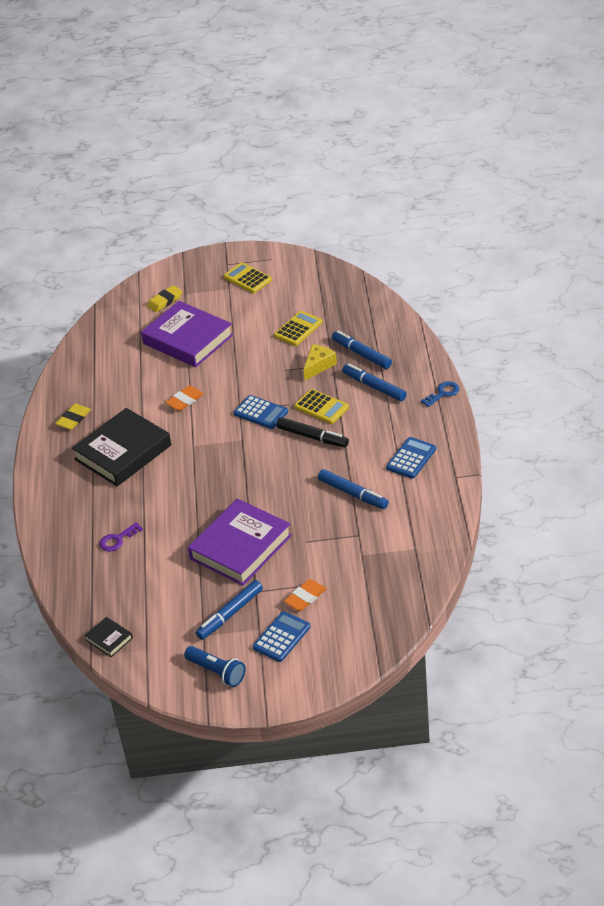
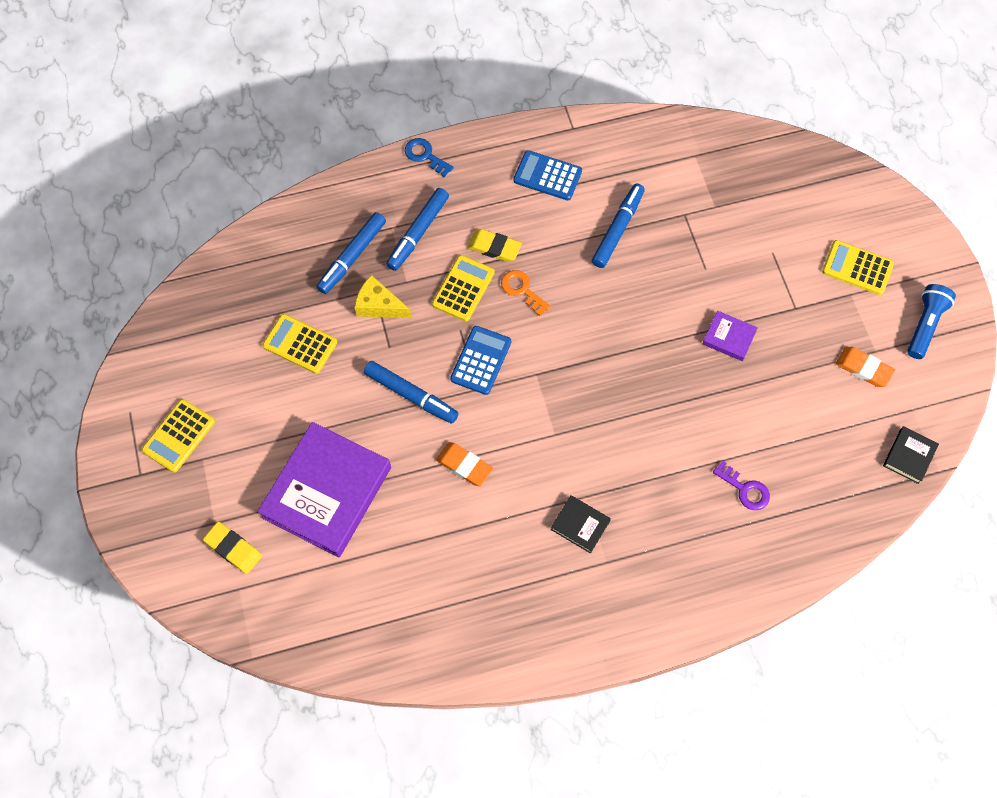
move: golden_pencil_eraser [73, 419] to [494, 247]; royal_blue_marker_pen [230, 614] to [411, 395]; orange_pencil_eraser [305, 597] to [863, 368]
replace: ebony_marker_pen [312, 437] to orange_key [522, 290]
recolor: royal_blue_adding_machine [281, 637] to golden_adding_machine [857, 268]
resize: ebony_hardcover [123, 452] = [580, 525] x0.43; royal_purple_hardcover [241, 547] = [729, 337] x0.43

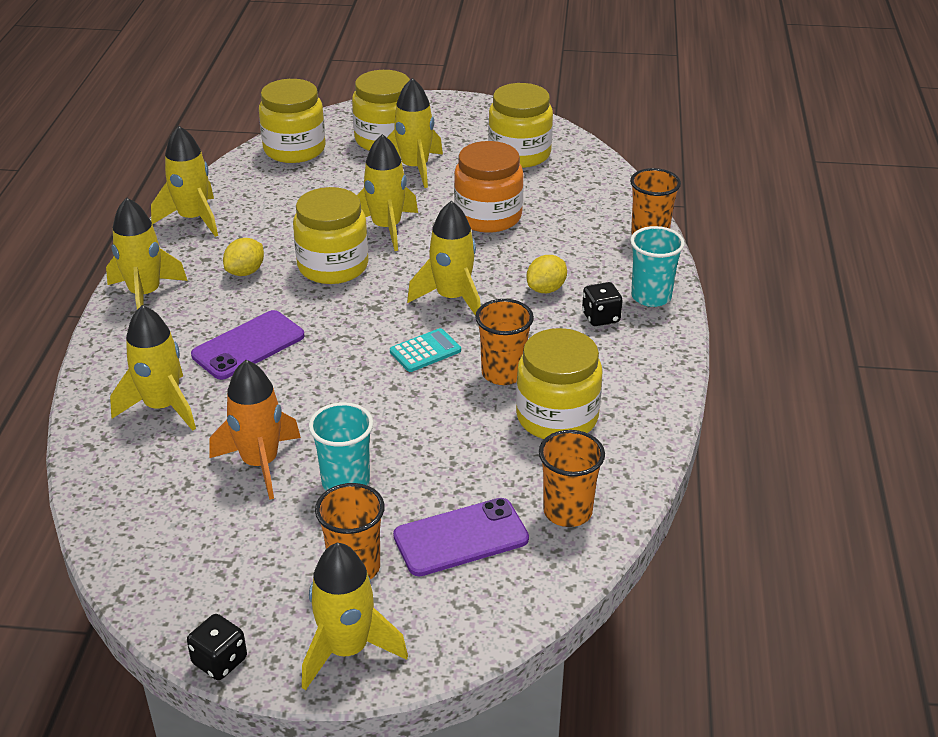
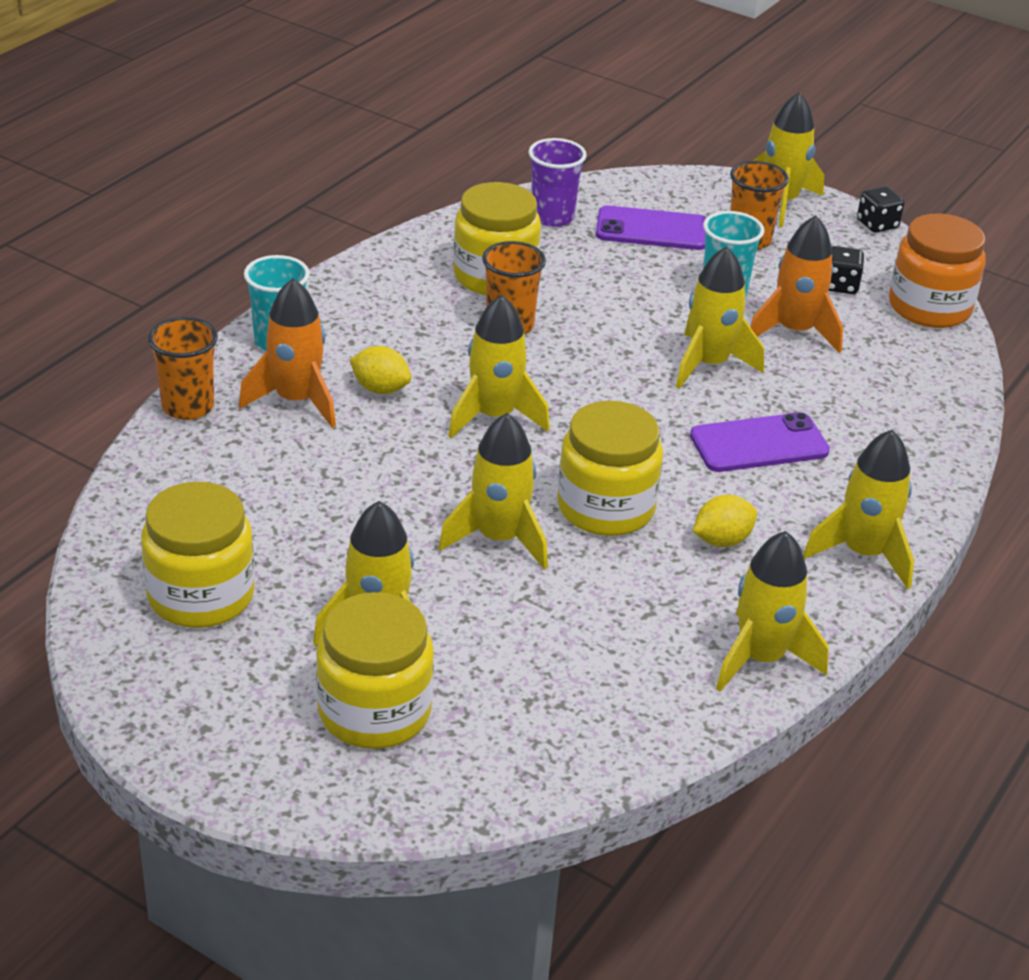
delete: golden_jar [294, 149]; aqua_adding_machine [425, 351]
insert: orange_rocket [296, 400]
move: golden_rocket [162, 407] to [709, 364]; orange_jar [488, 216] to [929, 307]; ebony_dice [601, 317] to [840, 286]
recolor: orange_beaker [567, 511] to royal_purple_beaker [552, 217]
rotate: golden_toy_lemon [546, 289] = [380, 389] 45 degrees clockwise

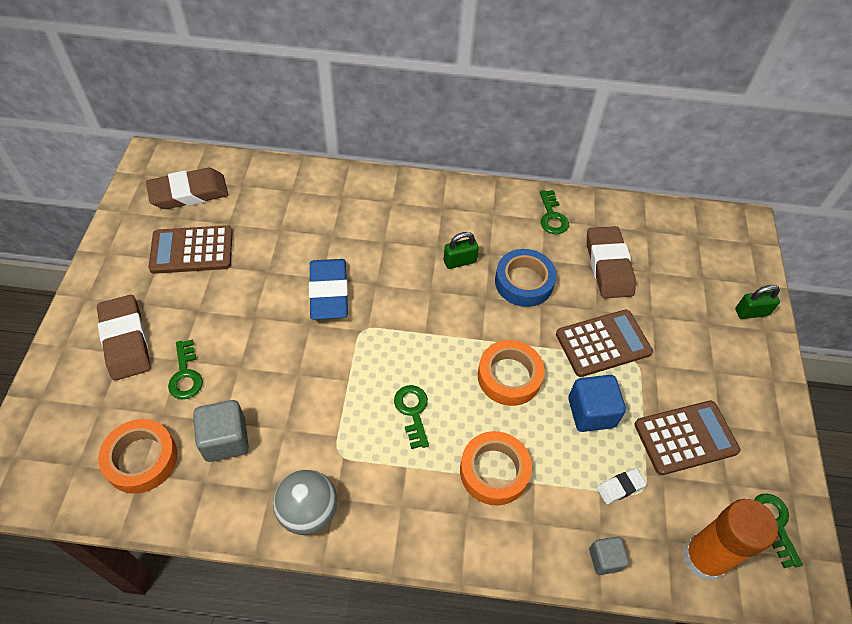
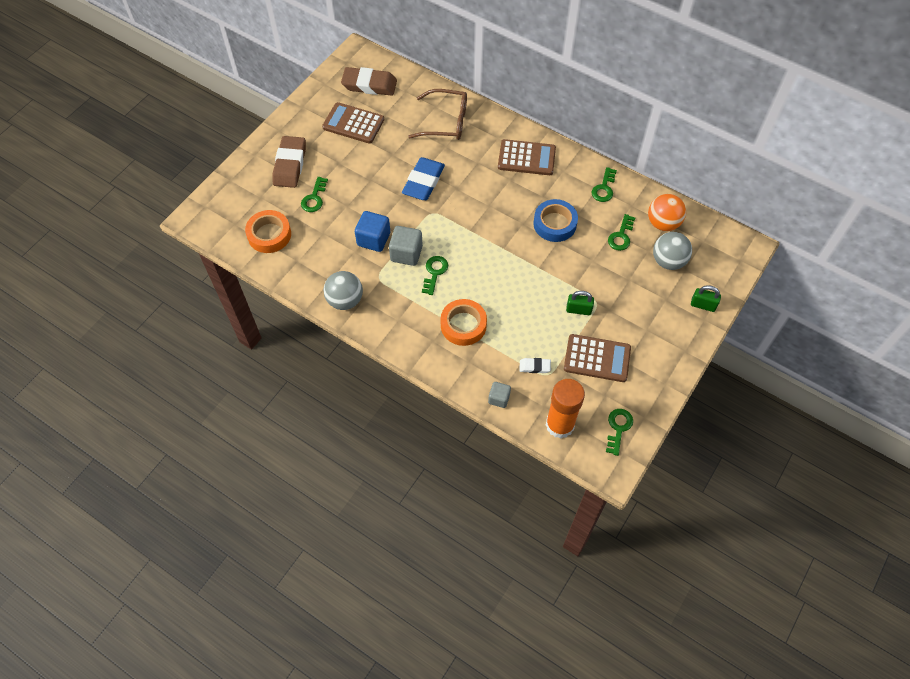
delete: orange_tape [509, 376]
insert: dark_brown_glasses [445, 122]; orange_sphere [663, 223]; ash-grey_sphere [668, 261]
move: ash-grey_cube [225, 440] to [406, 253]; green_padlock [459, 261] to [578, 310]; dark_brown_adding_machine [603, 343] to [526, 158]; royal_blue_cube [591, 412] to [373, 239]
replace: dark_brown_pencil_eraser [608, 266] to green_key [621, 236]

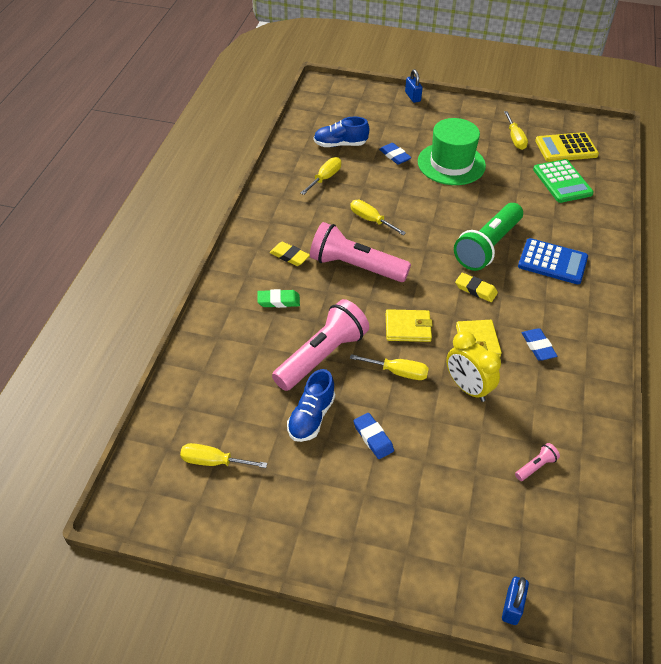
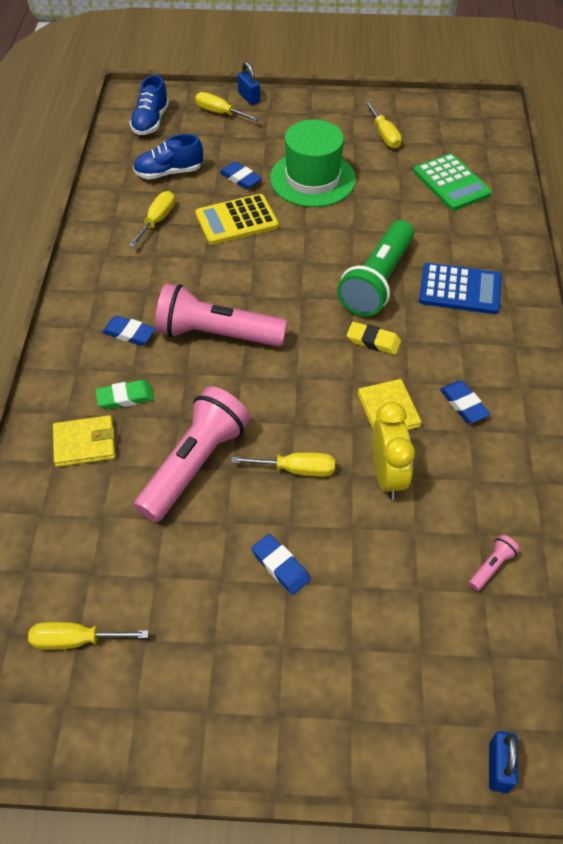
move: royal_blue_shoe [311, 417] to [151, 122]; golden_flat_screwdriver [371, 220] to [220, 113]; golden_billfold [408, 328] to [85, 443]; golden_adding_machine [566, 148] to [236, 220]
recolor: golden_pencil_eraser [289, 256] to royal_blue_pencil_eraser [129, 333]
rotate: golden_clock [467, 388] = [387, 475] 135 degrees counterclockwise

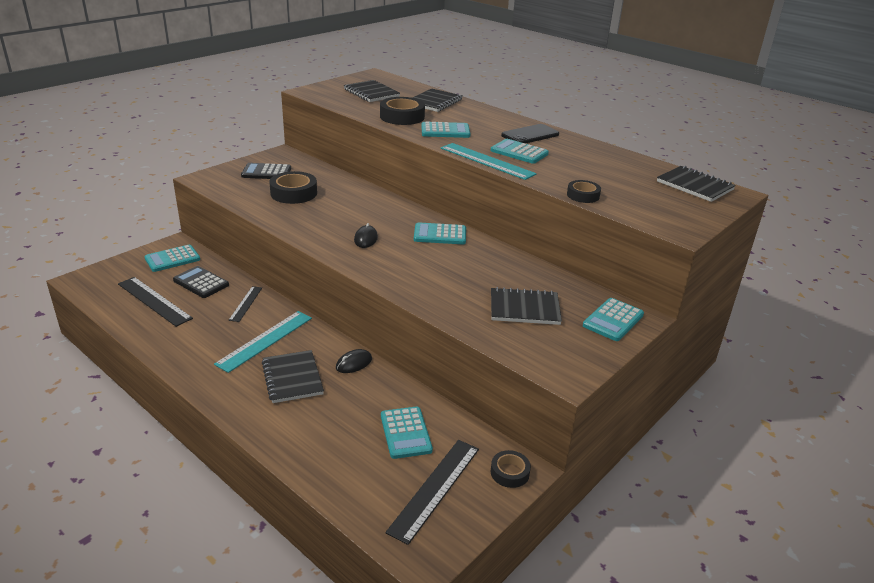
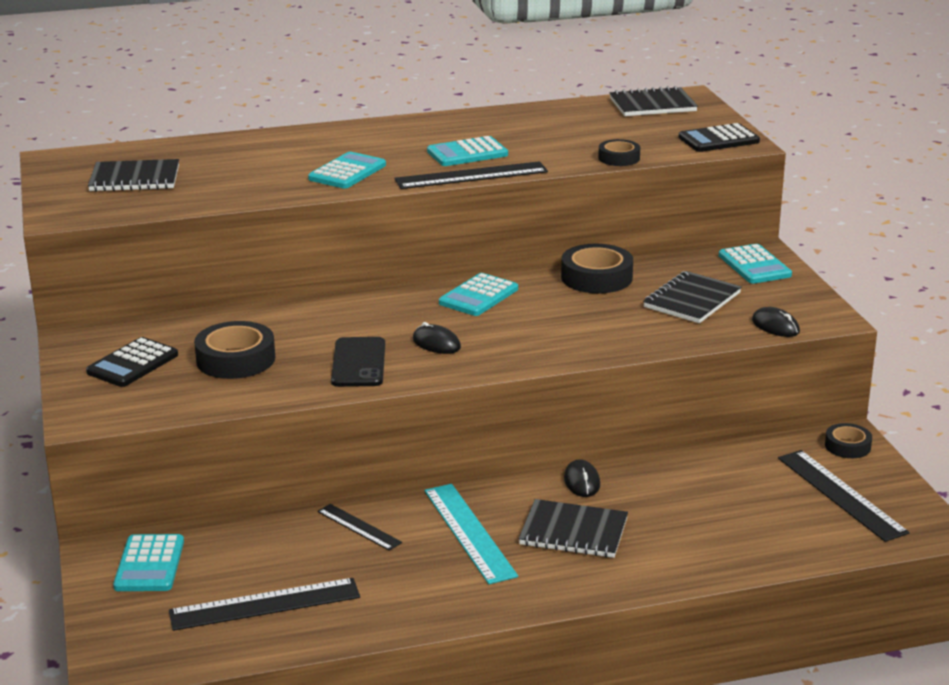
delete: aqua_adding_machine [405, 433]; ebony_notepad [434, 102]
insert: ebony_PC_mouse [775, 326]
move: ebony_adding_machine [201, 283] to [718, 139]; ebony_tape [402, 117] to [596, 277]; ebony_smartphone [530, 135] to [358, 363]
recolor: aqua_straightedge [487, 161] to ebony_straightedge [471, 176]

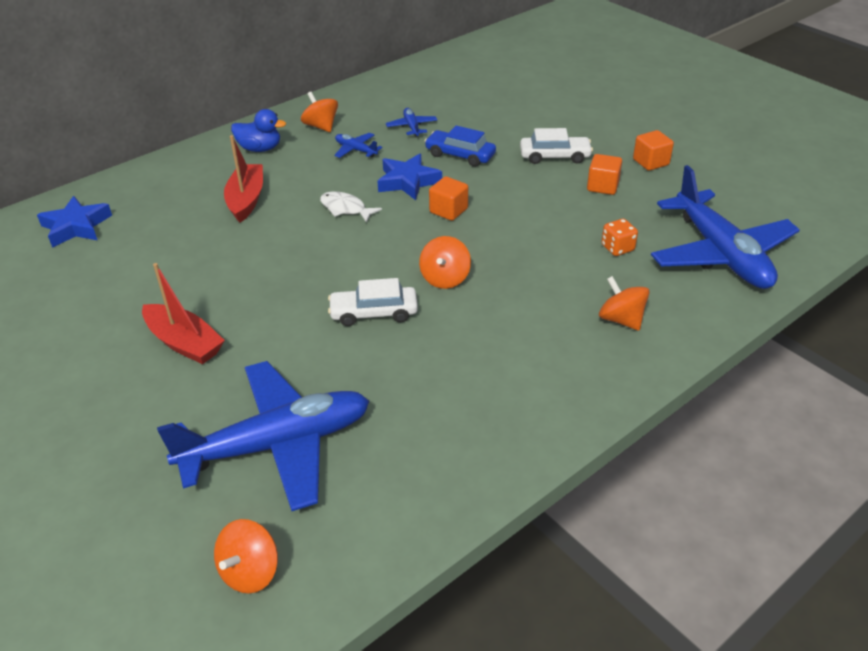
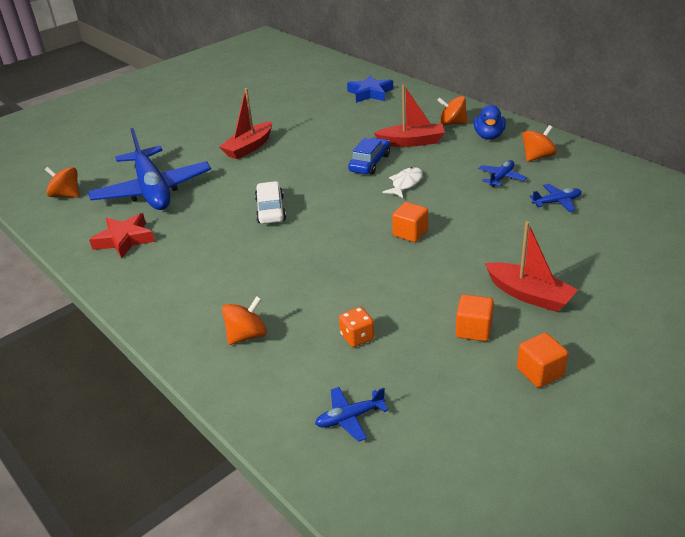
delete: royal_blue_five-pointed_star [408, 181]
insert: crimson_five-pointed_star [125, 240]
move: orange_whirligig [445, 278] to [452, 123]; royal_blue_toy_car [460, 155] to [370, 163]
replace: pure_white_toy_car [554, 156] to crimson_boat [529, 295]
resize: royal_blue_toy_plane [720, 254] = [350, 418] x0.40

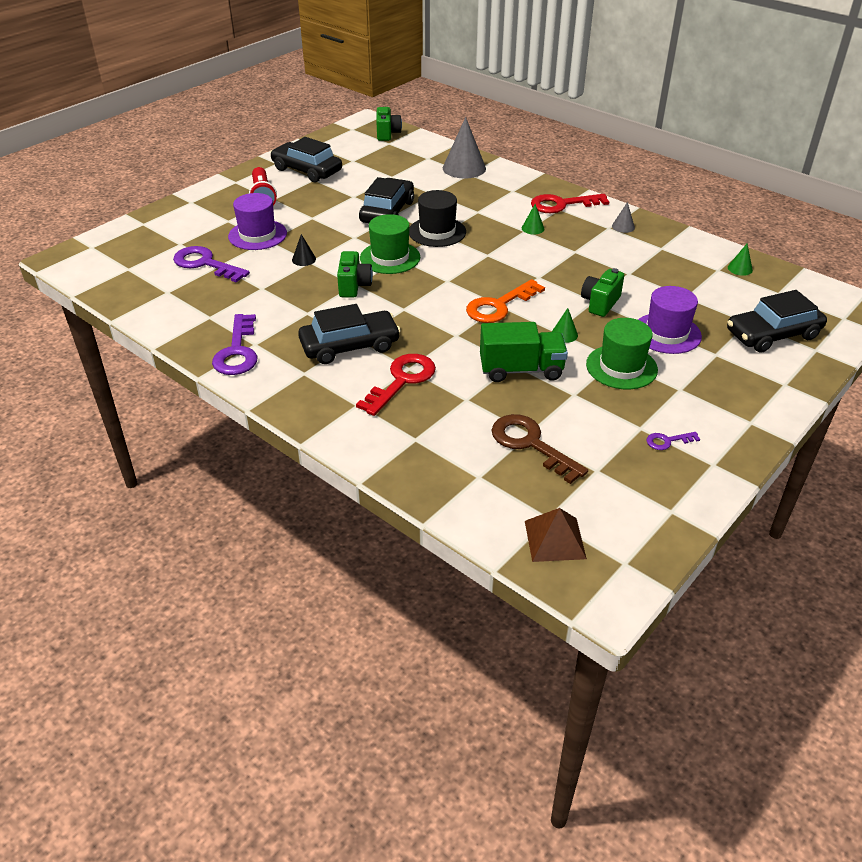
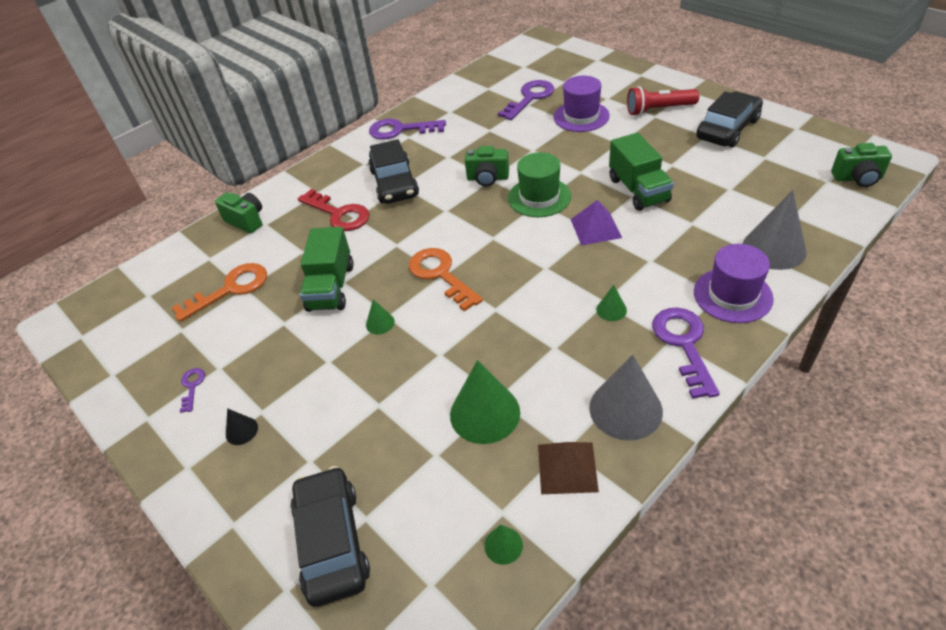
delete: green_top_hat [621, 367]
insert: green_solid_cone [485, 413]
move: ebony_solid_cone [304, 259] to [241, 431]; dark_brown_pyramid_shape [554, 539] to [567, 467]; green_photo_camera [600, 303] to [246, 221]; royal_purple_top_hat [666, 333] to [732, 295]
replace: ebony_toy_car [387, 212] to green_truck [638, 190]; ebony_top_hat [437, 232] to royal_purple_pyramid_shape [595, 228]
recolor: dark_brown_key [530, 444] to orange_key [230, 289]; crimson_key [562, 205] to royal_purple_key [683, 344]
resize: ash-grey_solid_cone [623, 226] = [625, 409] x2.12

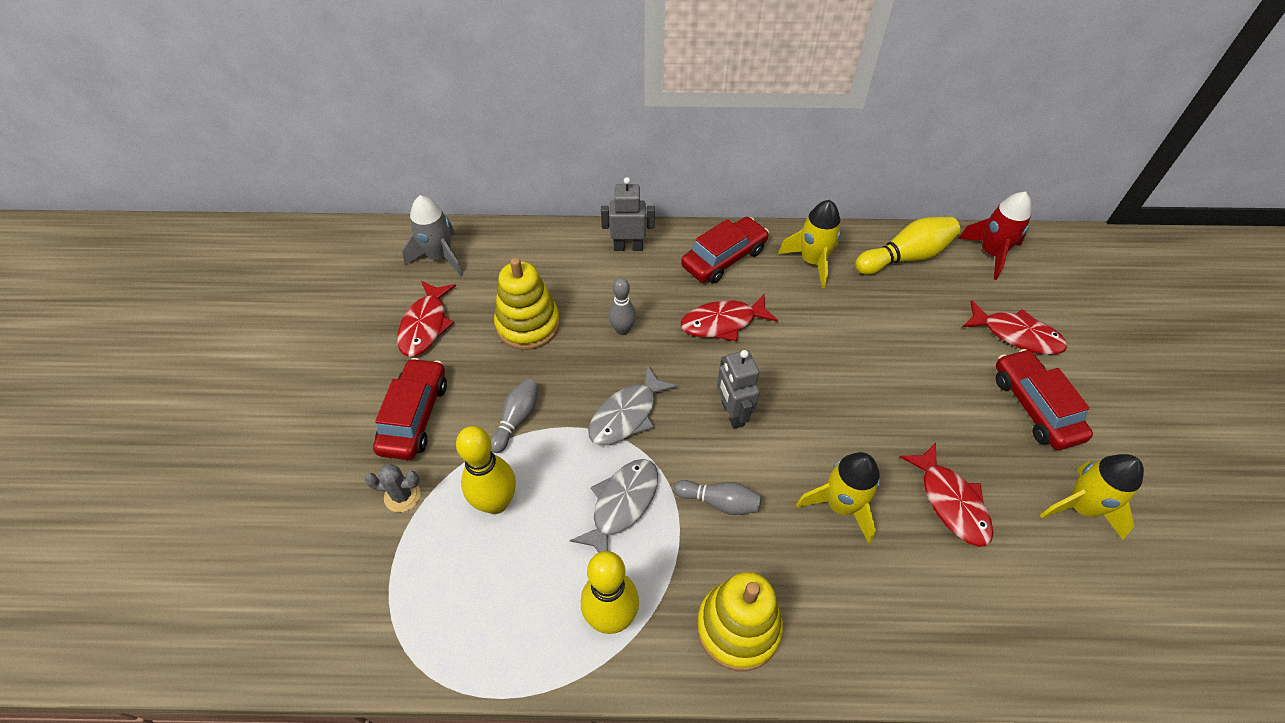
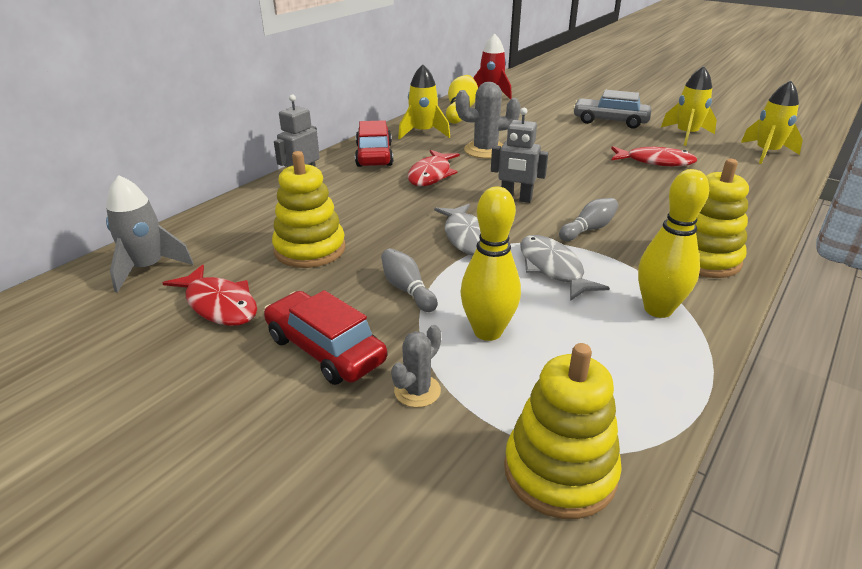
delete: ash-grey_tenpin [622, 330]; crimson_toy_fish [1016, 335]
insert: ash-grey_prickly_plant [485, 150]; golden_ring_stacker [559, 471]
move: golden_rocket [840, 505] to [766, 153]
recolor: crimson_toy_car [1034, 407] to ash-grey_toy_car [610, 121]

